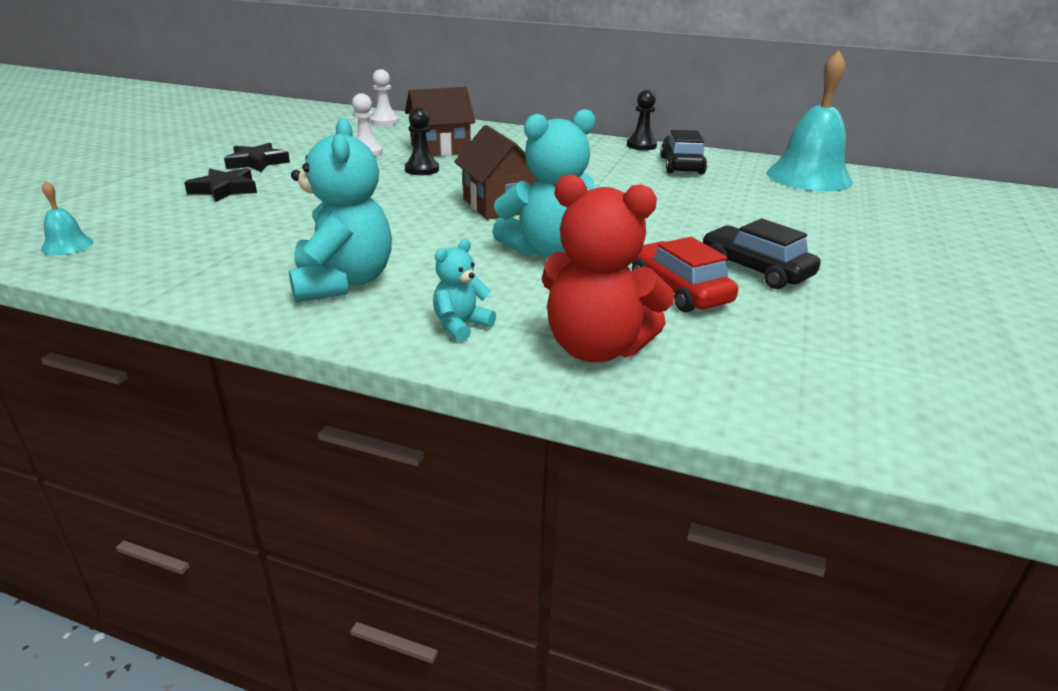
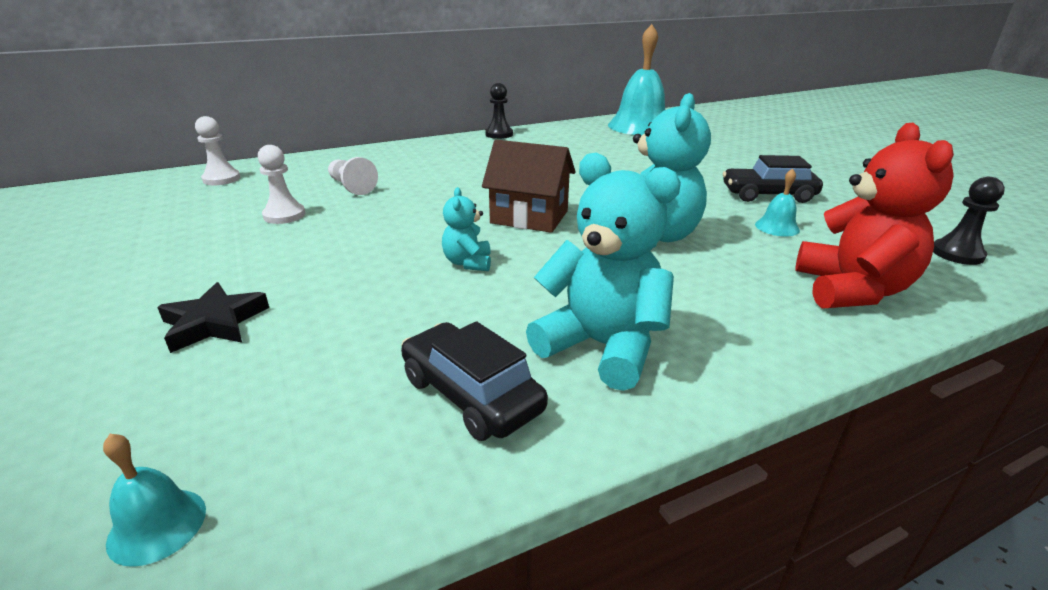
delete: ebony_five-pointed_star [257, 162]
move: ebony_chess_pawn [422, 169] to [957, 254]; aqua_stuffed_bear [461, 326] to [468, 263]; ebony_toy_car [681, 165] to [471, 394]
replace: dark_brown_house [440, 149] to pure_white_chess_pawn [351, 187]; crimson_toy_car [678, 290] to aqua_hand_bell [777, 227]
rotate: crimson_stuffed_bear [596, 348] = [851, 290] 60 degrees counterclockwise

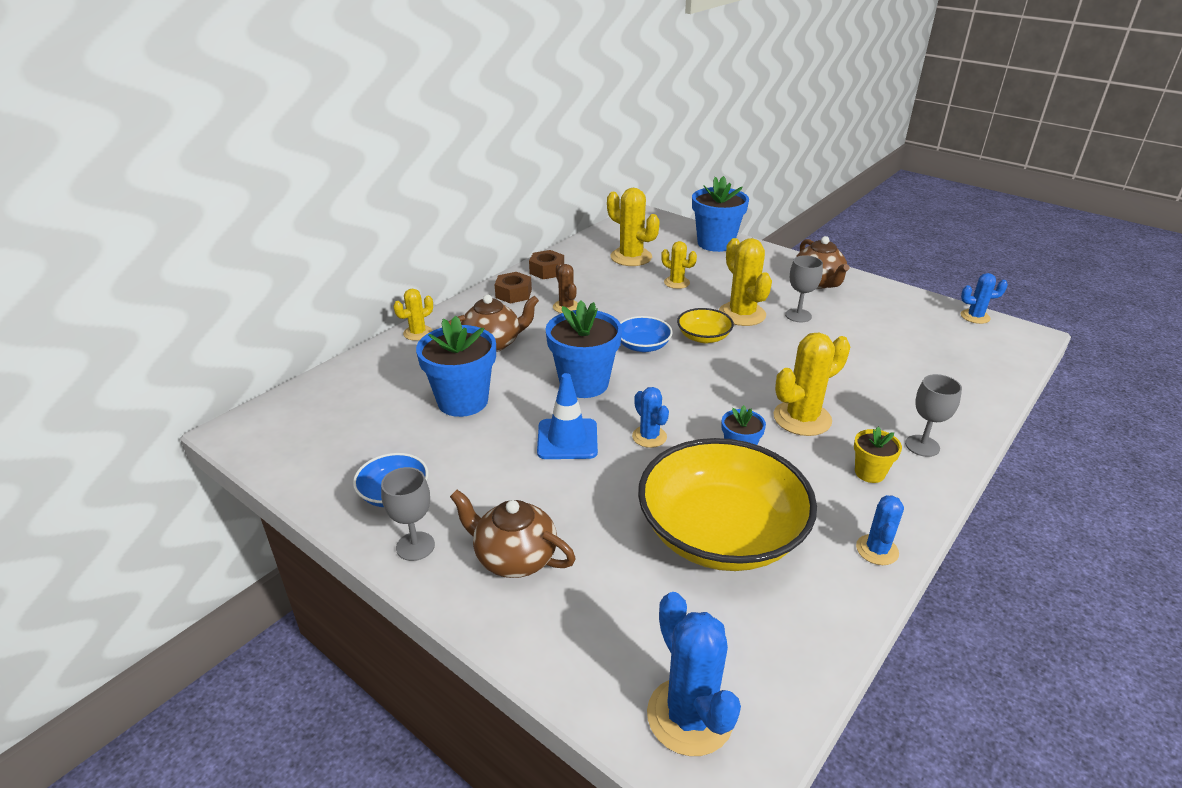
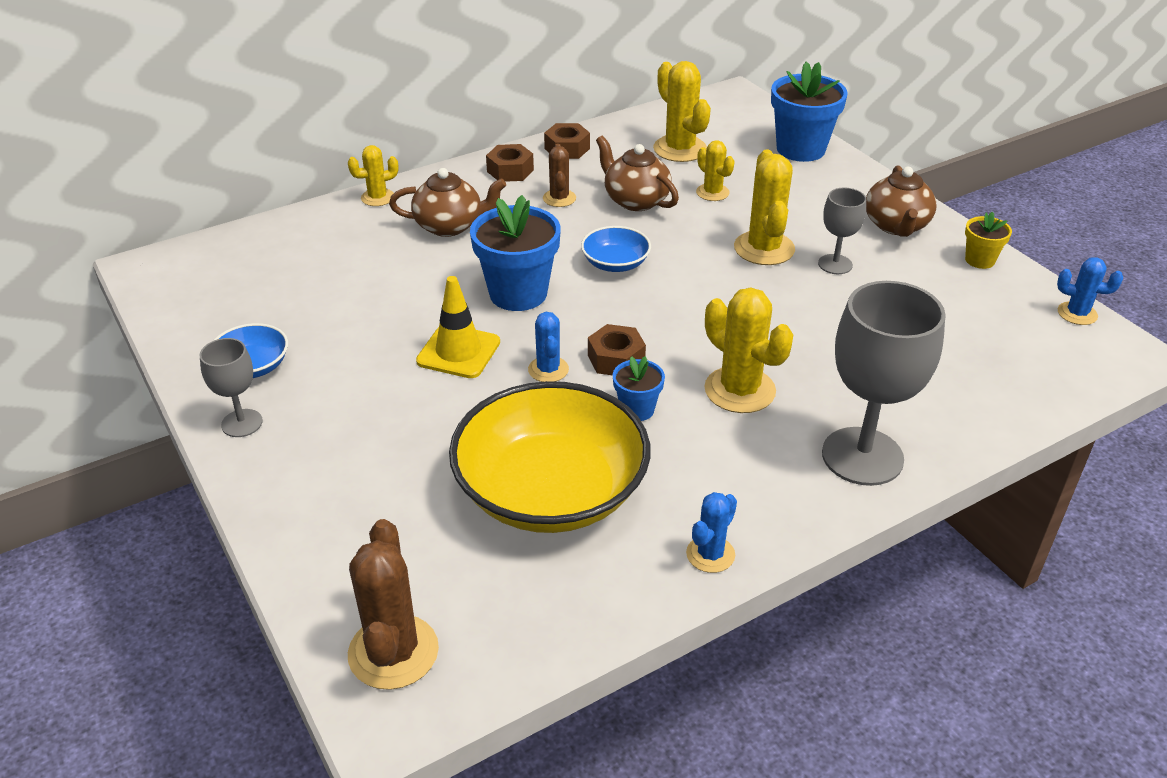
delete: royal_blue_plant_pot [463, 401]; golden_bowl [703, 337]
insert: dark_brown_hex_nut [616, 359]
move: dark_brown_china_teapot [514, 557] to [635, 200]; golden_plant_pot [869, 473] to [979, 260]
recolor: royal_blue_traffic_cone [567, 439] to golden_traffic_cone [458, 352]; royal_blue_prickly_plant [689, 716] to dark_brown_prickly_plant [393, 652]
rotate: golden_prickly_plant [802, 418] = [739, 390] 60 degrees clockwise
resize: ash-grey_wine_glass [922, 446] = [862, 456] x1.94

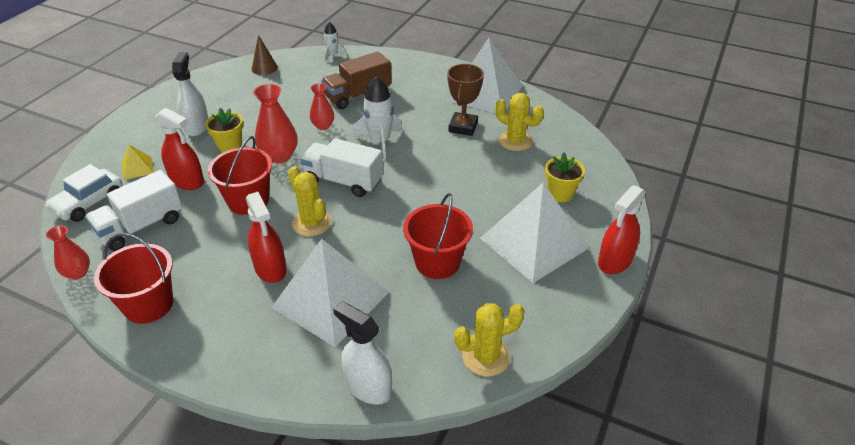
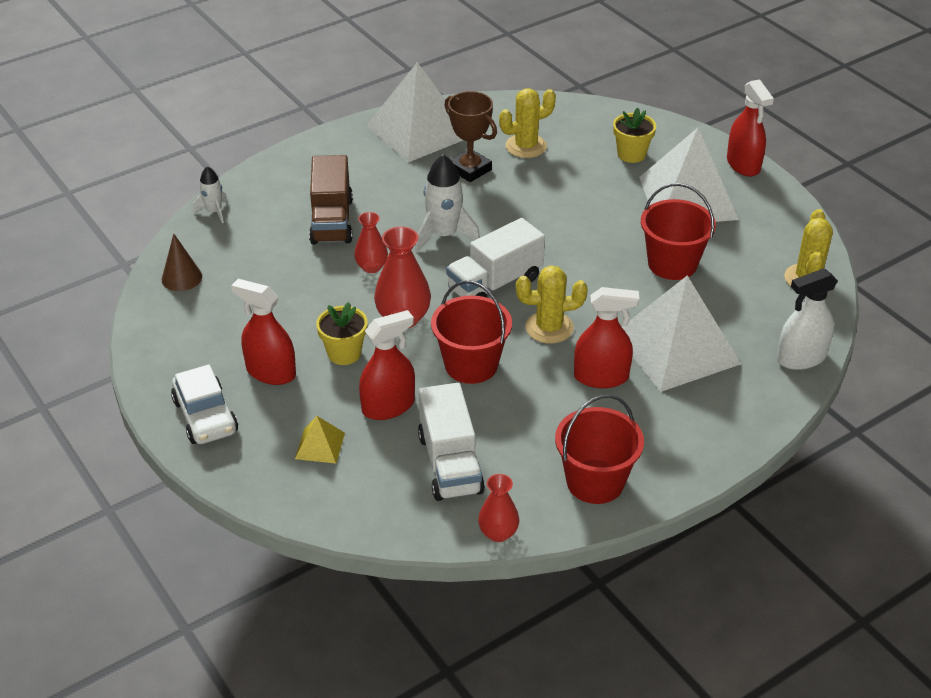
move: pure_white_toy_car [89, 203] to [205, 416]
recolor: pure_white_spray_cleaner [197, 126] to crimson_spray_cleaner [271, 372]

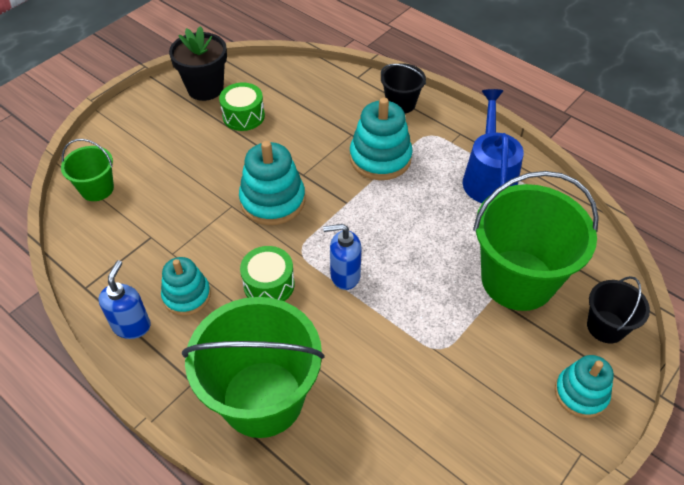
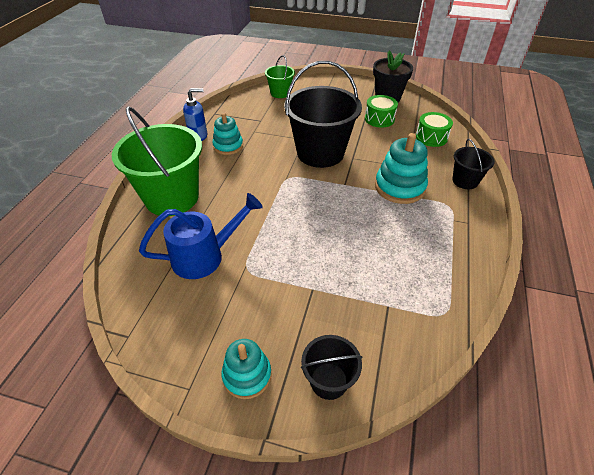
delete: royal_blue_soap_pump [344, 275]; green_pail [517, 280]
move: green_drum [269, 284] to [431, 137]; royal_blue_sprinkling_can [488, 176] to [205, 256]
replace: aqua_ring_stacker [272, 200] to ebony_pail [320, 153]

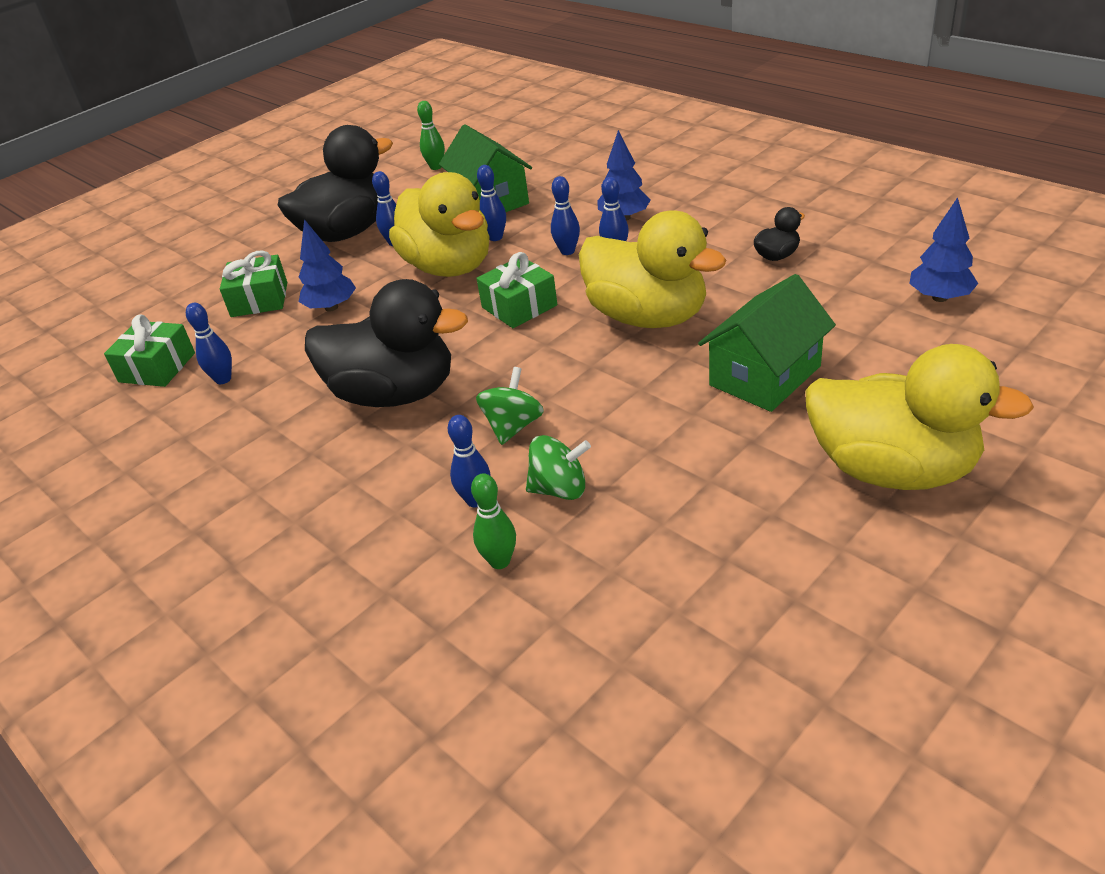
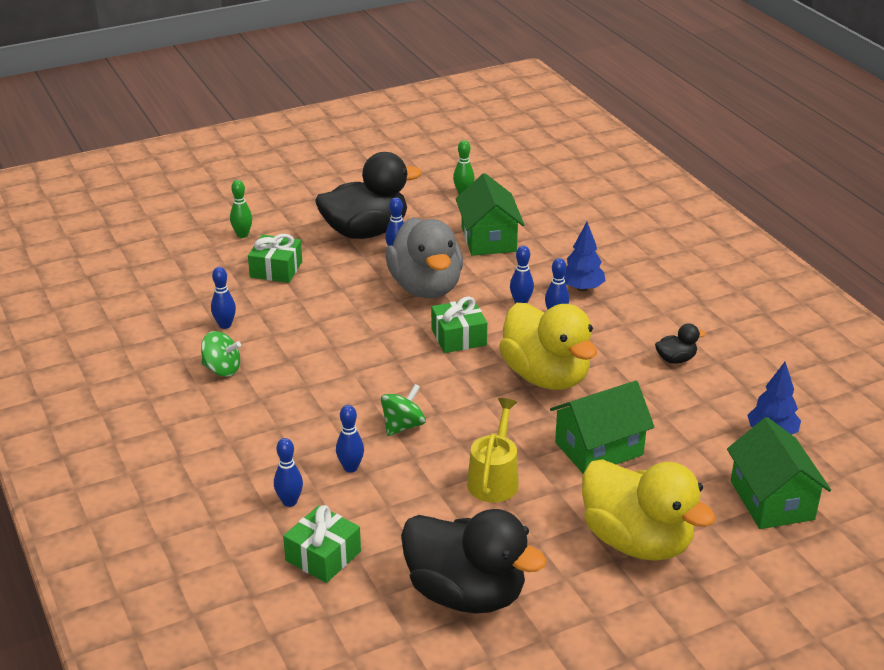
delete: royal_blue_tree [331, 307]
insert: golden_sprinkling_can [494, 478]; green_house [771, 500]
move: green_present [157, 367] to [323, 556]; ebony_rubber_duck [395, 394] to [466, 593]; green_tenpin [500, 561] to [242, 235]; royal_blue_tenpin [495, 237] to [289, 502]; green_whirligig [559, 489] to [222, 369]
recolor: golden_rubber_duck [449, 267] to ash-grey_rubber_duck [426, 287]

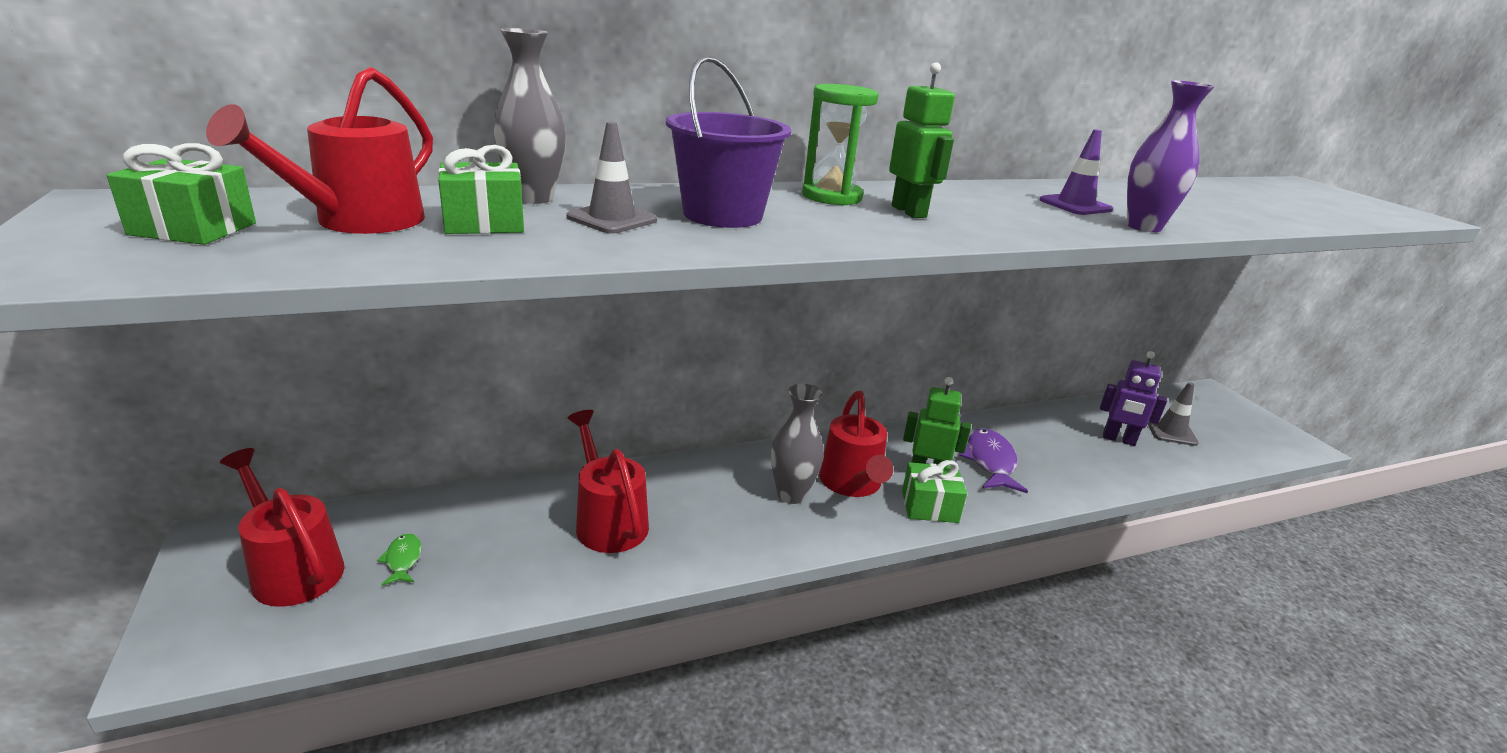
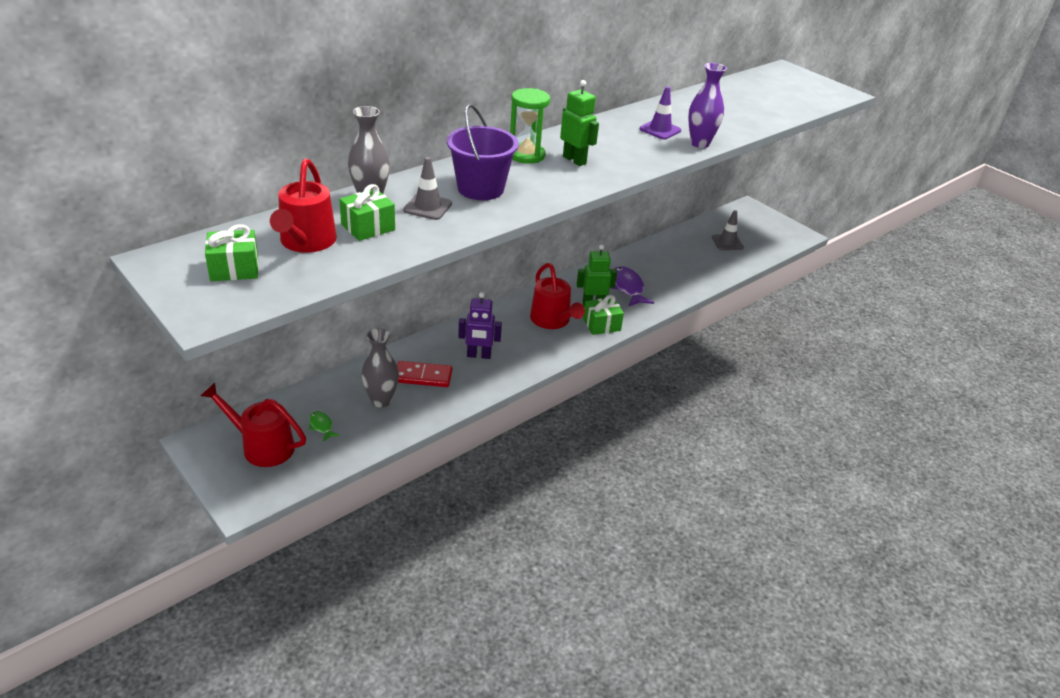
move: ash-grey_flower_vase [791, 494] to [381, 400]; royal_purple_robot [1118, 439] to [479, 355]
replace: crimson_sprinkling_can [608, 520] to crimson_domino [423, 376]

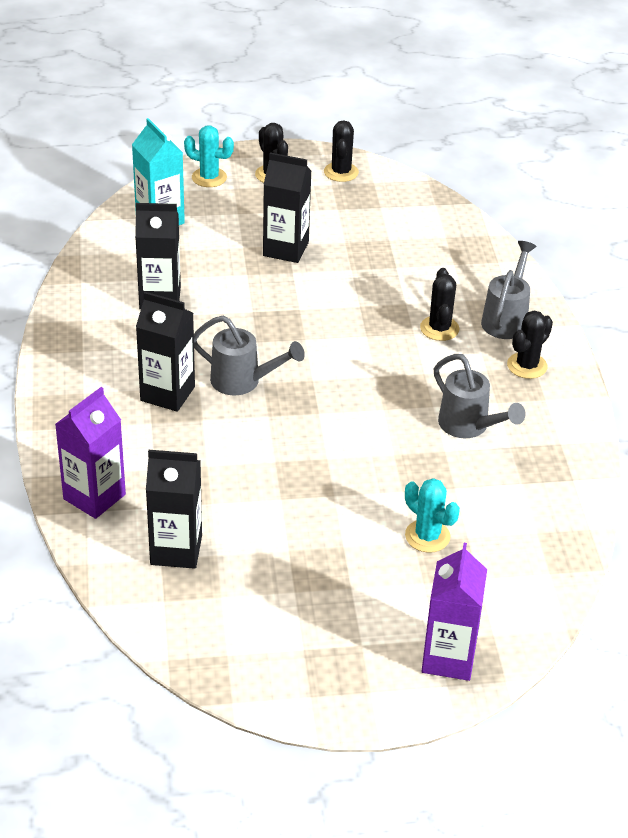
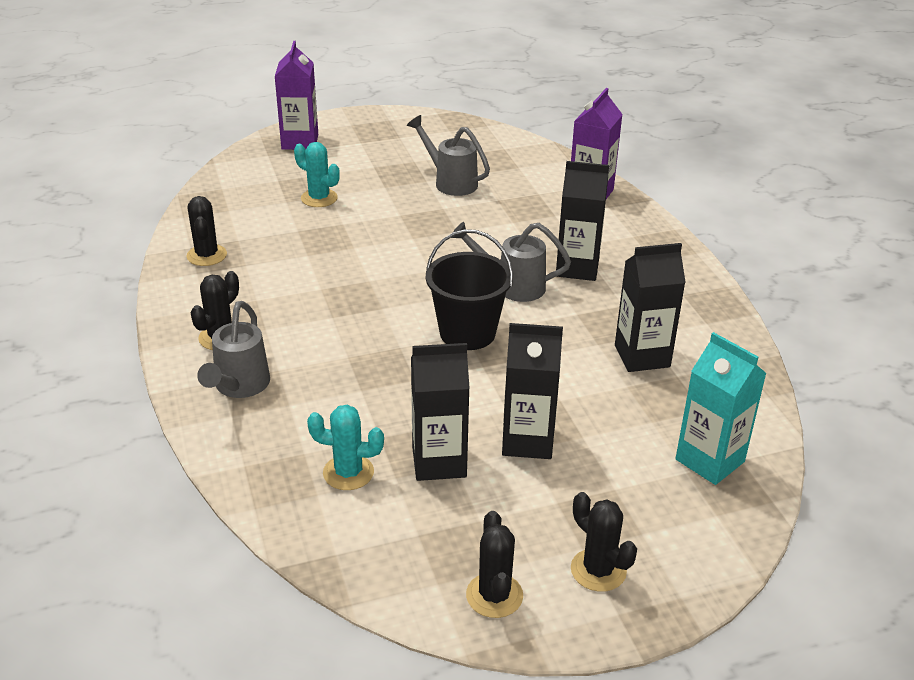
insert: ebony_pail [467, 333]
move: ebony_carton [176, 550] to [439, 462]; aqua_prickly_plant [209, 177] to [348, 473]; ebony_prickly_plant [439, 328] to [207, 255]; ash-grey_sprinkling_can [469, 426] to [450, 182]

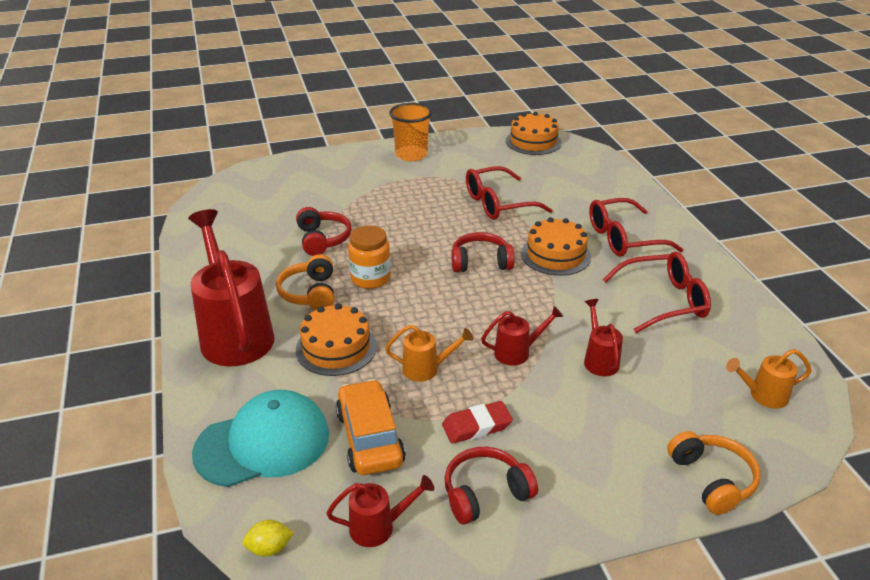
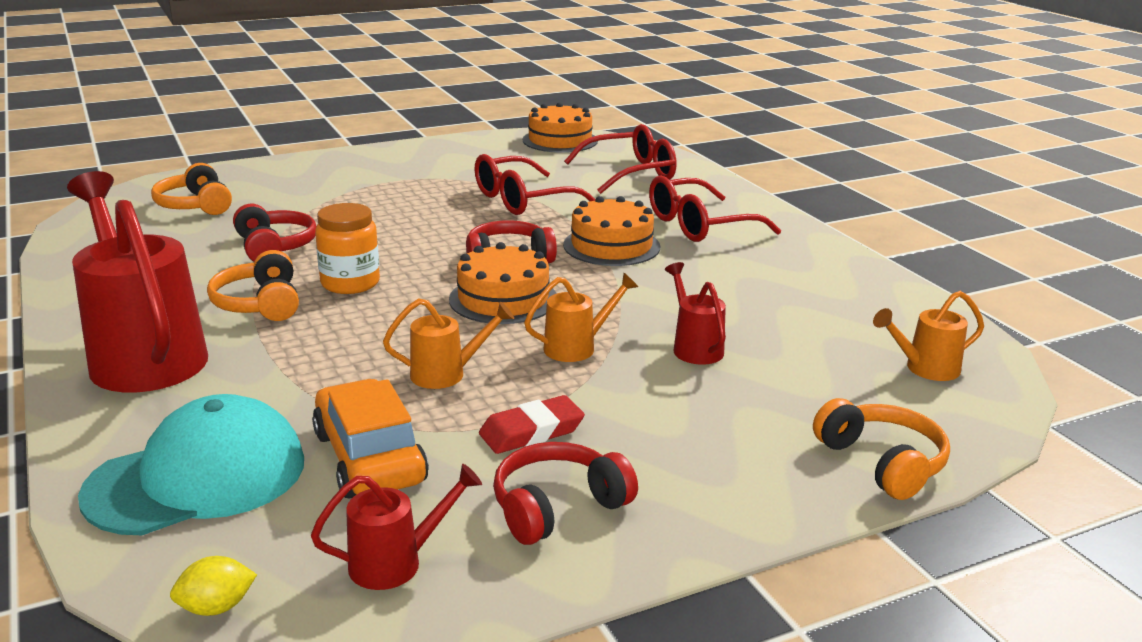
delete: orange_beaker [411, 155]
insert: orange_headset [195, 205]
move: orange_layer_cake [336, 348] to [503, 299]; crimson_glasses [663, 301] to [630, 173]
recolor: crimson_sprinkling_can [517, 352] to orange_sprinkling_can [576, 347]

